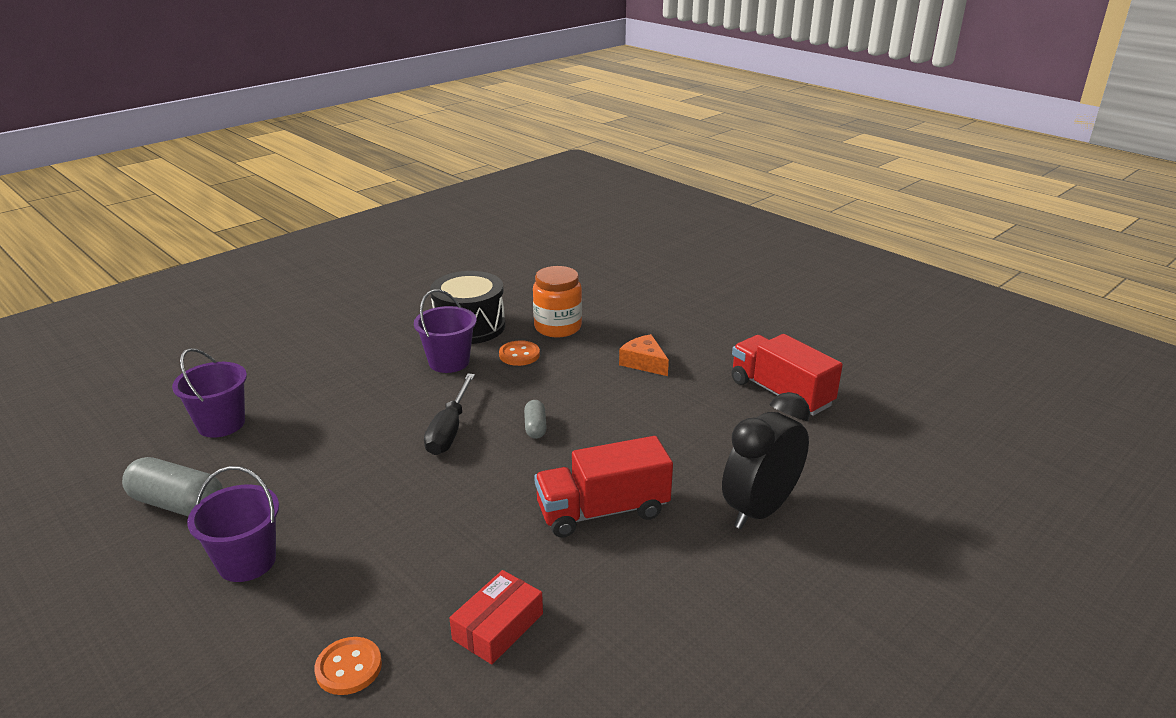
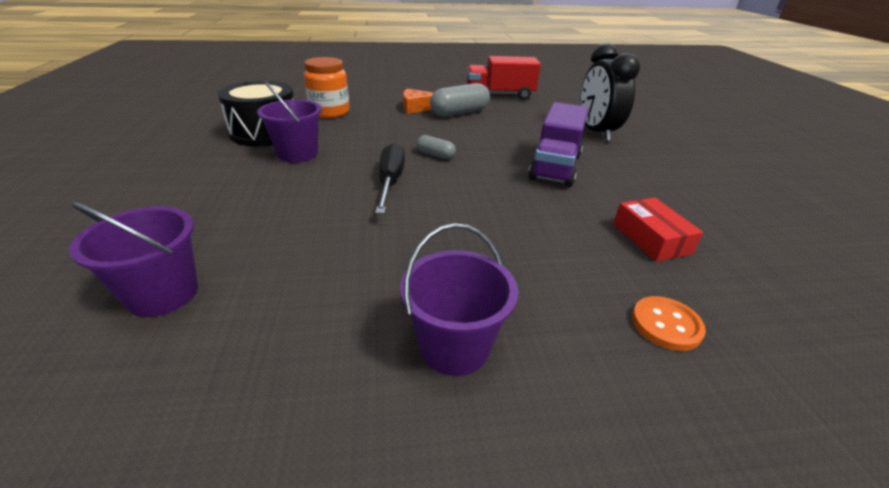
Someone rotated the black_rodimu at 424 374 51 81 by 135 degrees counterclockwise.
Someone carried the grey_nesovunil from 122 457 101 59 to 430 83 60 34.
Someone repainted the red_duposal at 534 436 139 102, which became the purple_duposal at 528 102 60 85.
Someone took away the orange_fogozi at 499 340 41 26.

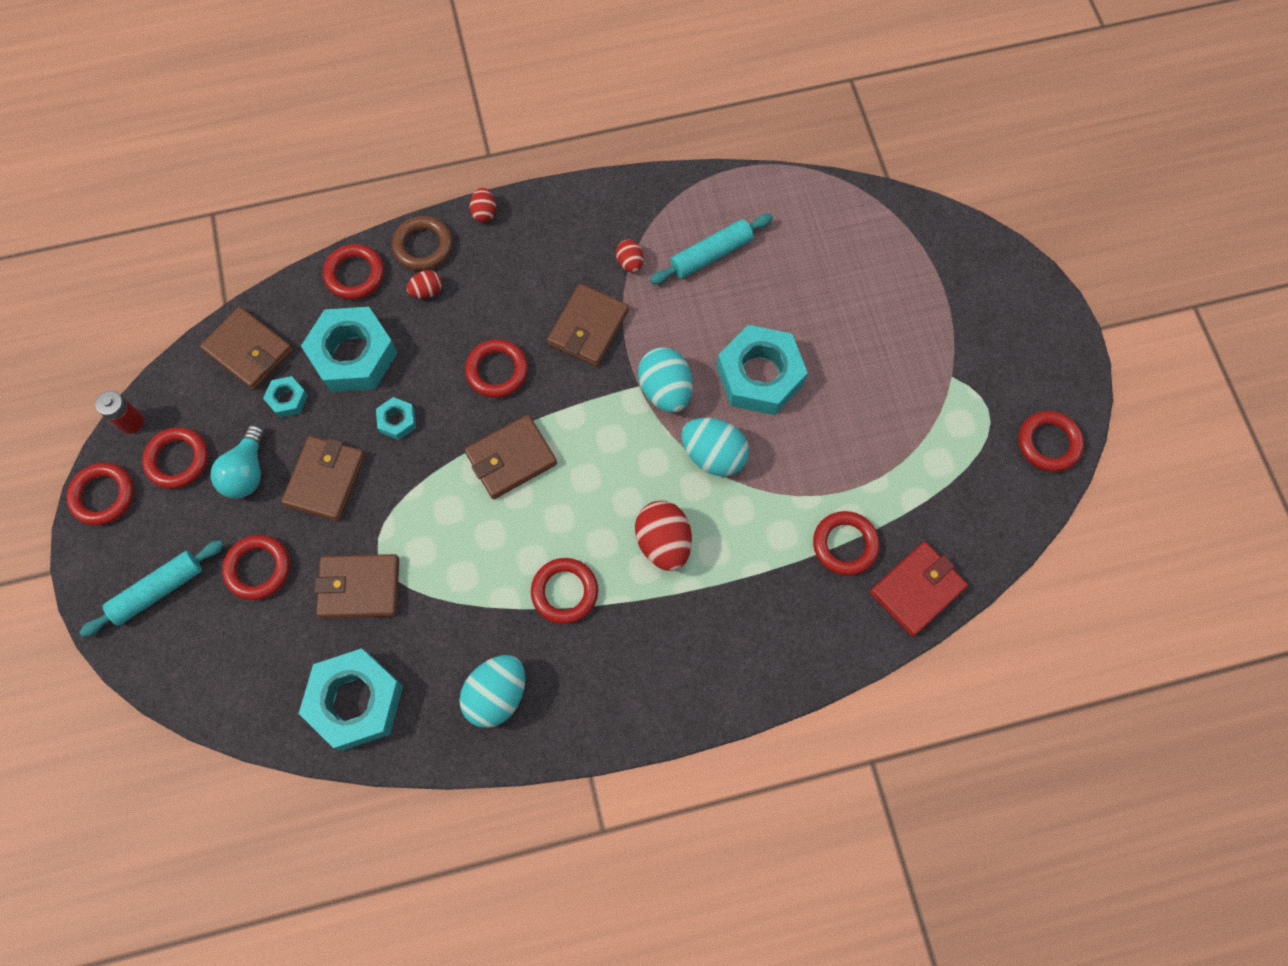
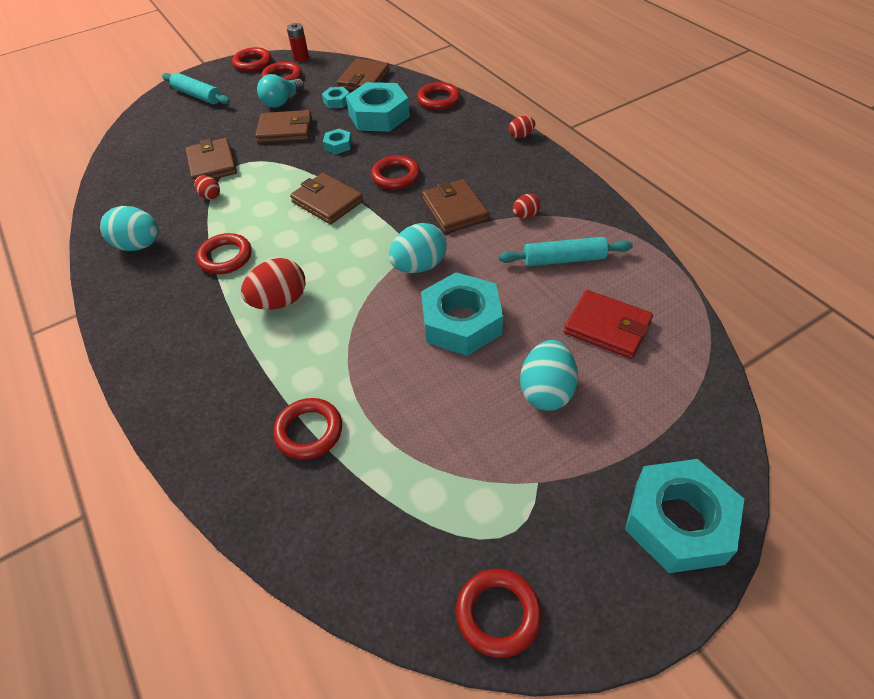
Someone carried the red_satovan from 407 270 35 29 to 194 175 26 25.
Someone rotated the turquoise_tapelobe at 211 425 53 73 by 45 degrees counterclockwise.
Someone rotated the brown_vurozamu at 547 284 82 82 by 60 degrees clockwise.
Someone rotated the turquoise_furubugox at 650 214 123 70 by 45 degrees counterclockwise.
Someone carried the turquoise_satovan from 681 418 68 59 to 520 340 58 71.
Someone carried the red_vurozamu from 870 542 98 95 to 564 290 89 69.
Someone carried the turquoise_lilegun from 299 648 104 103 to 625 459 119 114.
Someone took away the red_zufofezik at 222 535 68 65.
Someone took away the brown_zufofezik at 392 216 61 55.

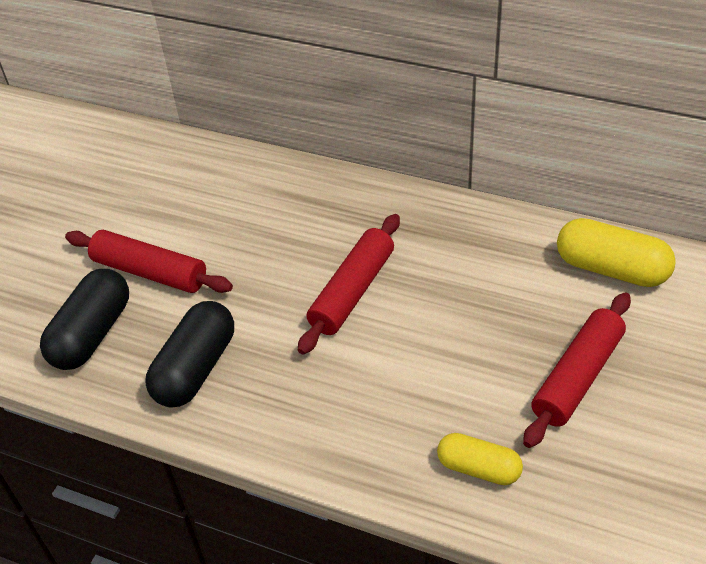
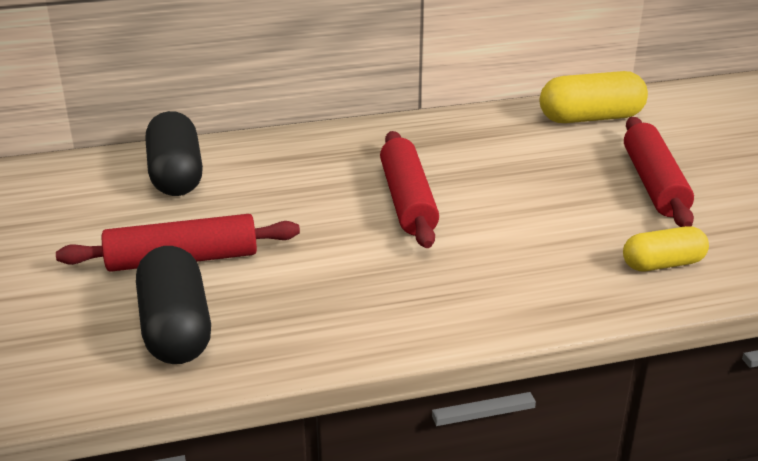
Someone carried the black_nesovunil from 145 301 89 106 to 145 111 58 85.

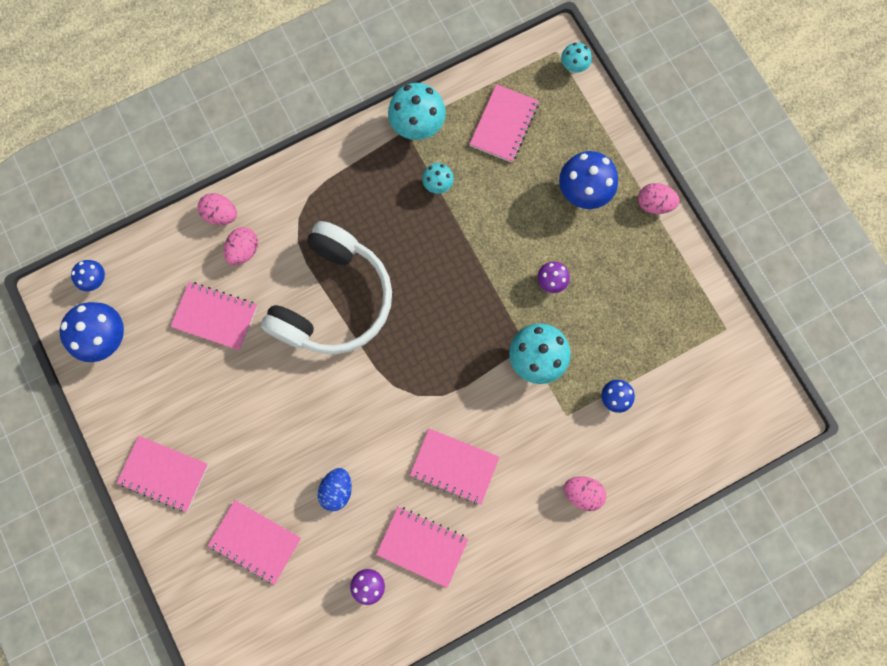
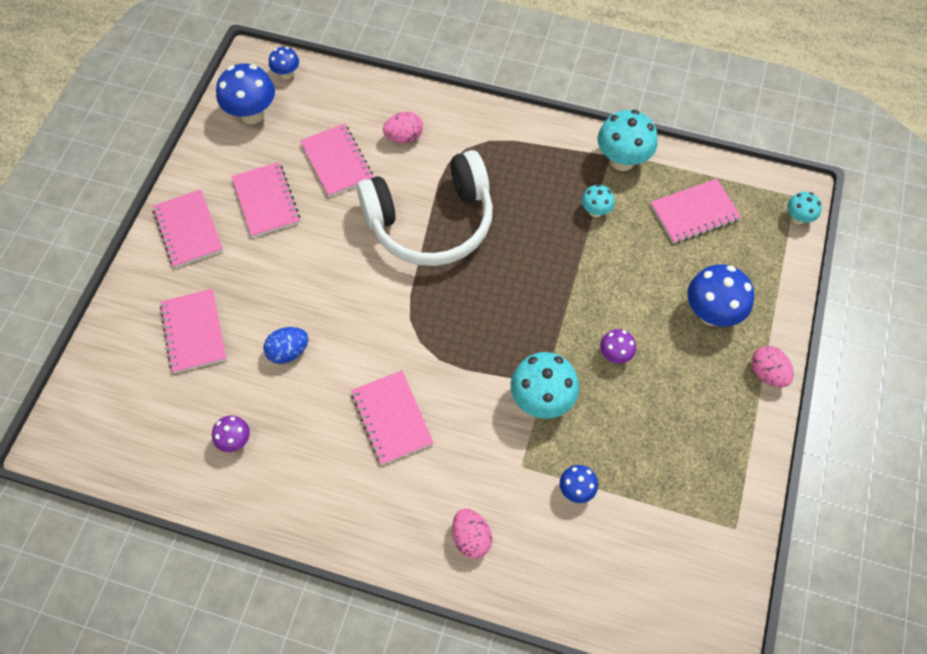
Someone carried the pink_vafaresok from 376 507 92 81 to 232 162 68 76.
Someone took away the pink_satovan at 197 193 40 32.

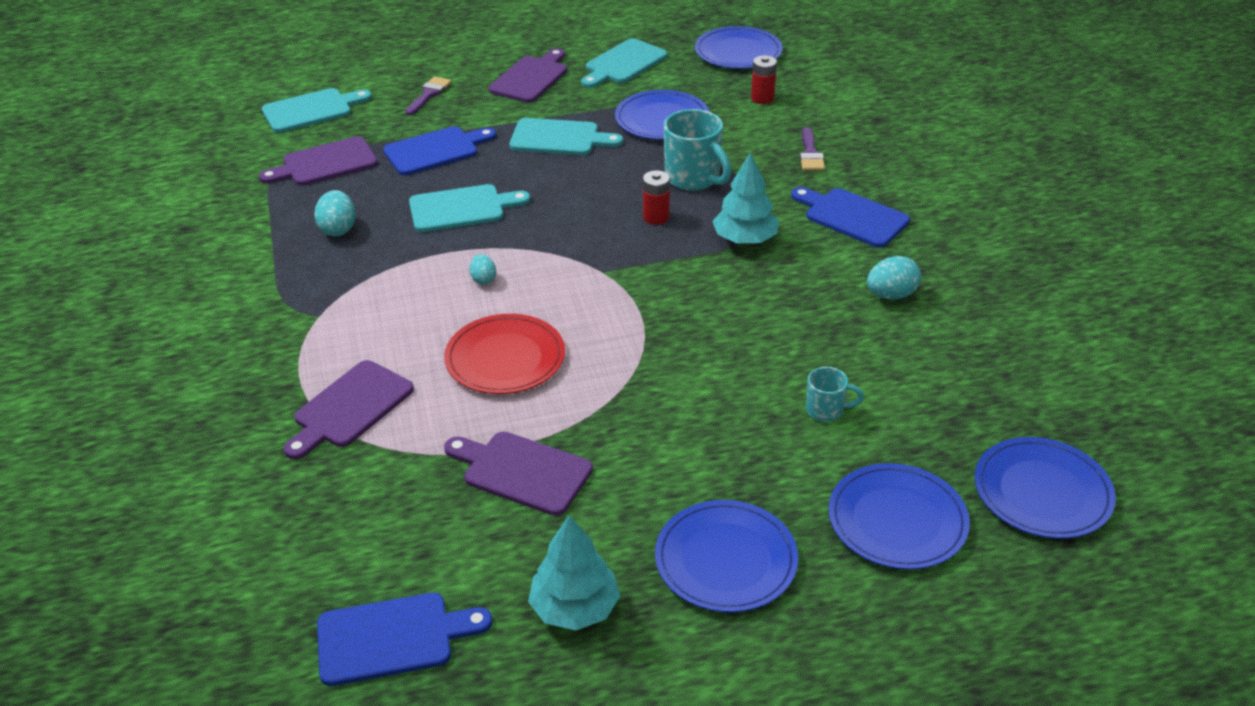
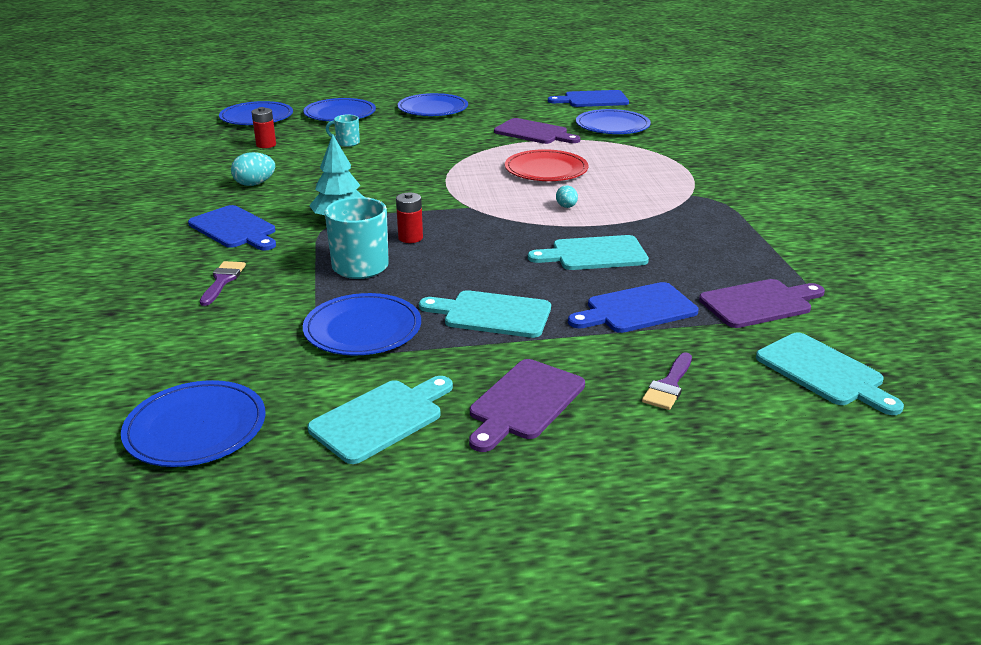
Someone carried the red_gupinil from 751 55 26 49 to 252 107 24 41.
Someone put down the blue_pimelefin at 576 109 75 25.
Someone rotated the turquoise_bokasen at 262 88 110 45 by 105 degrees counterclockwise.
Someone took away the purple_bokasen at 283 360 131 99.
Someone took away the turquoise_satovan at 314 190 41 46.
Someone took away the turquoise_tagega at 528 515 93 115.

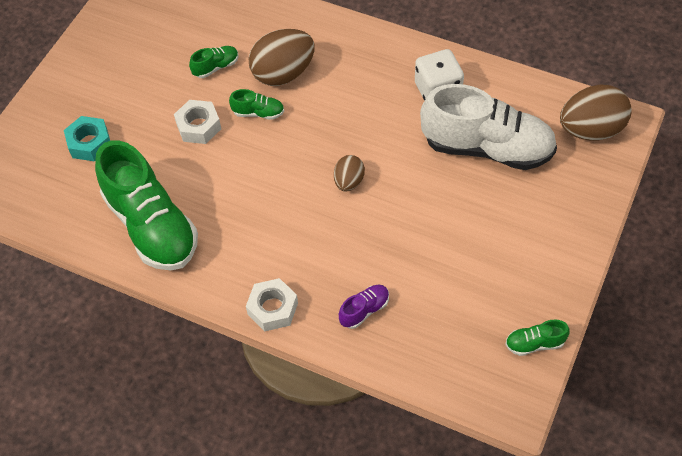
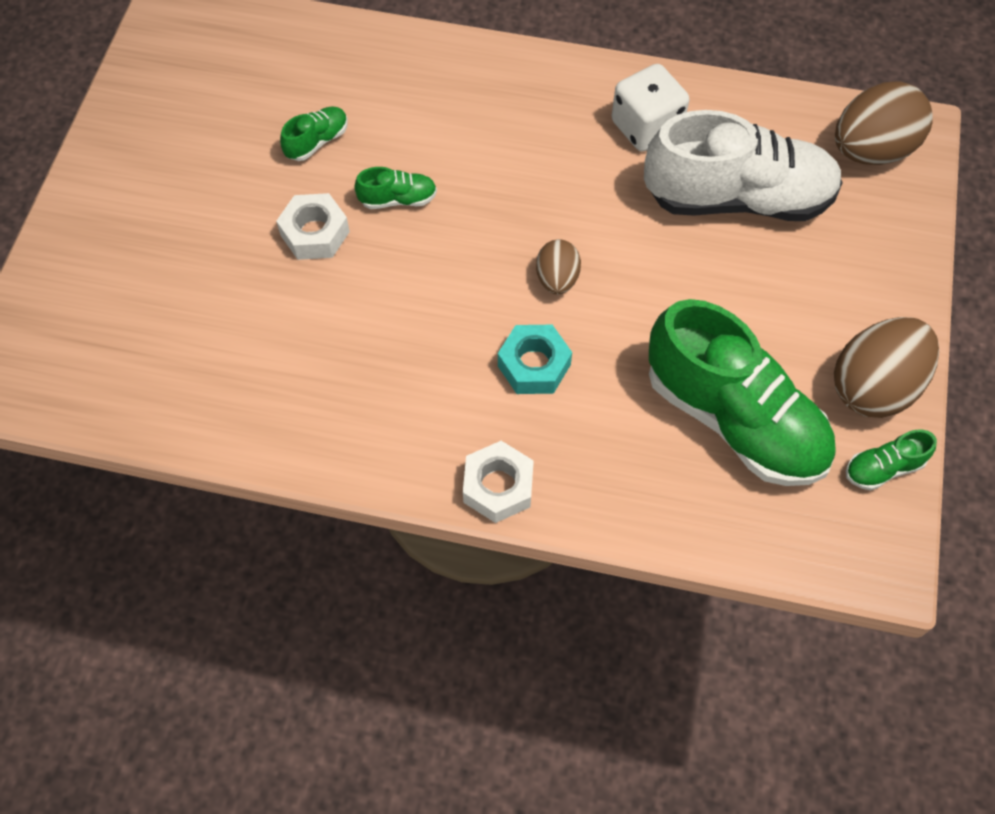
Someone carried the turquoise_lilegun from 64 116 46 46 to 498 325 74 69.
Someone carried the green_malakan from 95 140 103 131 to 649 299 187 187.
Someone carried the brown_satovan from 249 29 65 57 to 834 317 105 101.
Someone took away the purple_malakan at 339 285 50 44.

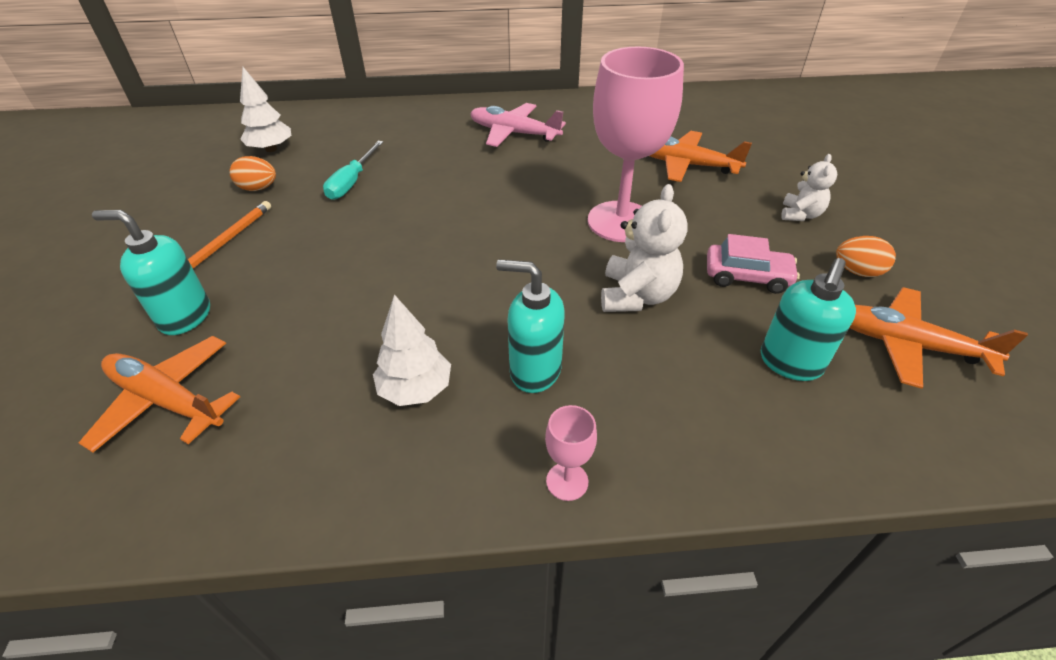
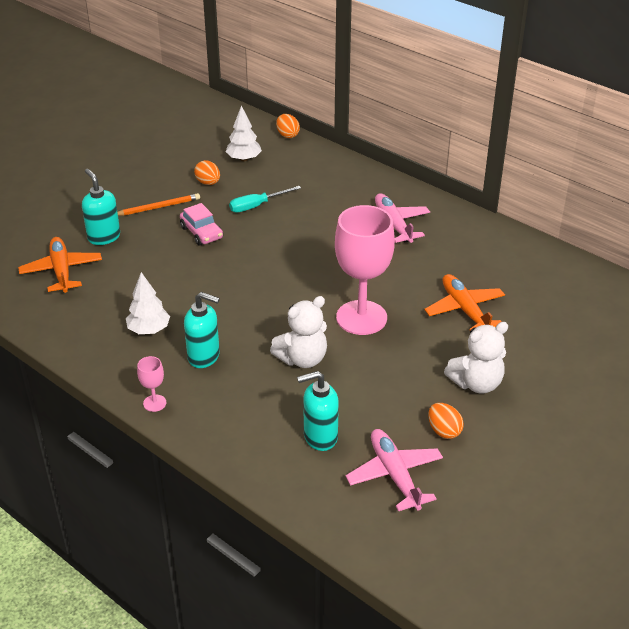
Someone carried the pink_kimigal from 707 234 93 60 to 180 203 43 43.
Someone rotated the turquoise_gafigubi at 496 260 69 133 by 135 degrees clockwise.
Someone put down the orange_satovan at 276 114 24 24.
Someone repainted the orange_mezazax at 850 287 178 102, which became the pink_mezazax at 346 429 97 82.
Someone scaled the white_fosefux at 781 154 56 67 by 1.60.

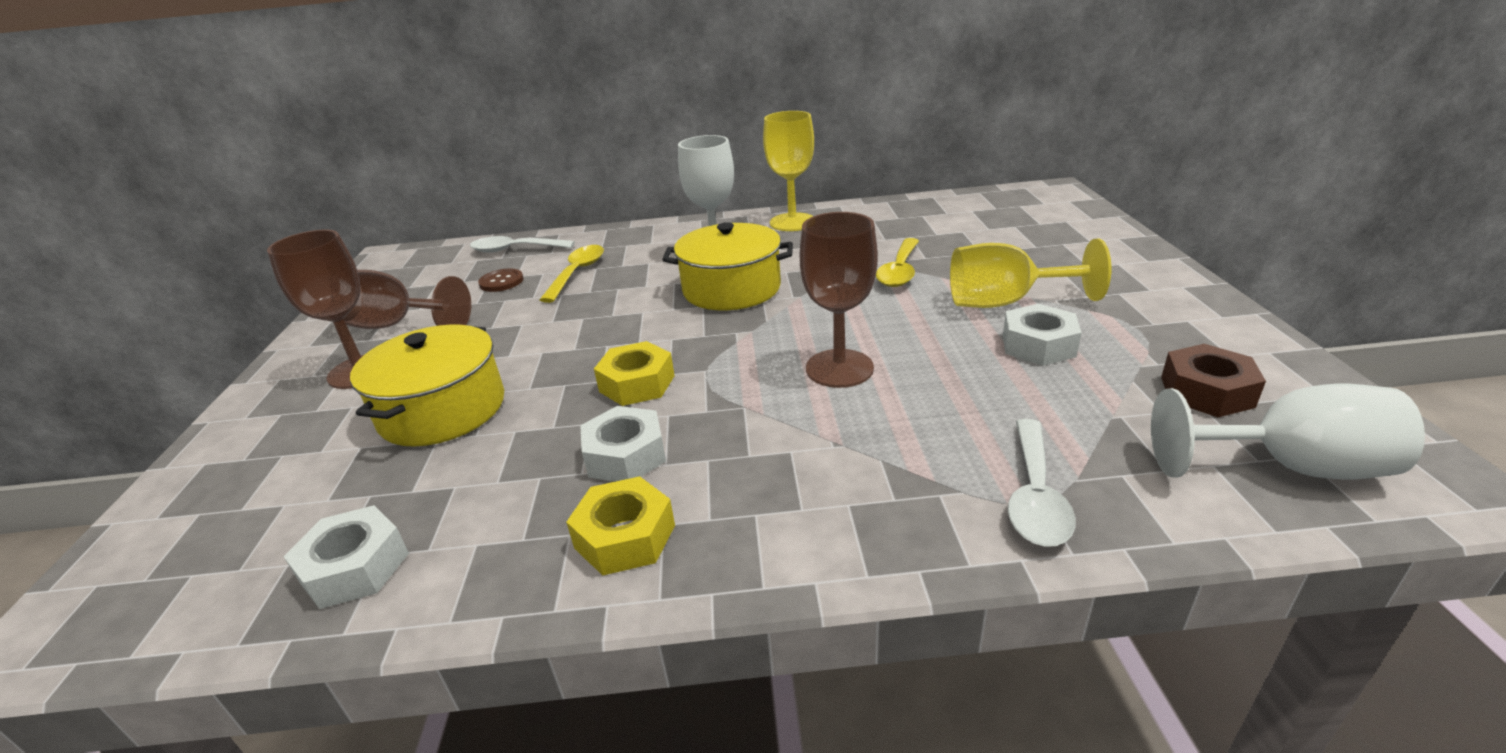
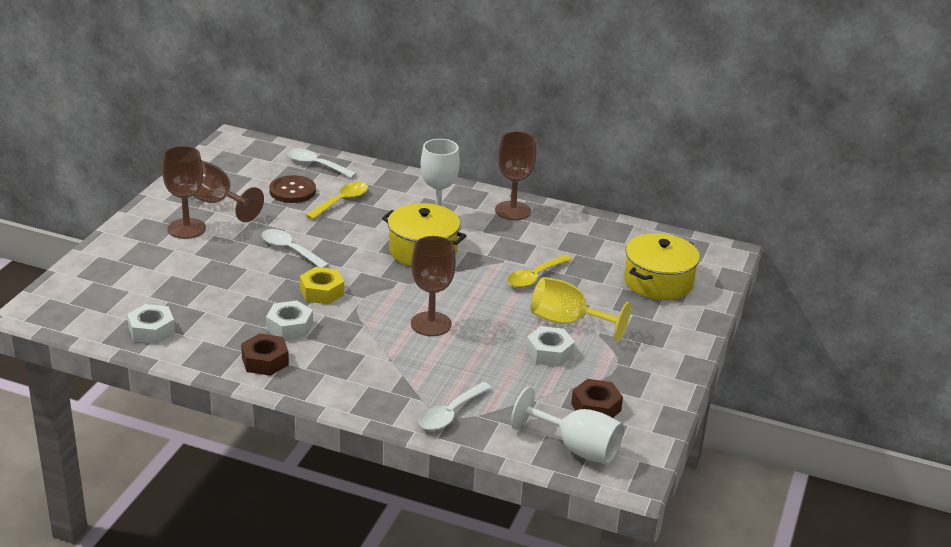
Someone repainted the yellow_lilegun at 566 476 109 99, which became the brown_lilegun at 241 333 48 43.
Someone put down the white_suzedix at 262 229 68 39.
Someone scaled the brown_fogozi at 478 269 46 23 by 1.53.
Someone repainted the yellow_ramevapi at 763 111 51 120, which became the brown_ramevapi at 495 131 42 89.
Someone carried the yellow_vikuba from 350 325 154 122 to 624 233 76 67.

